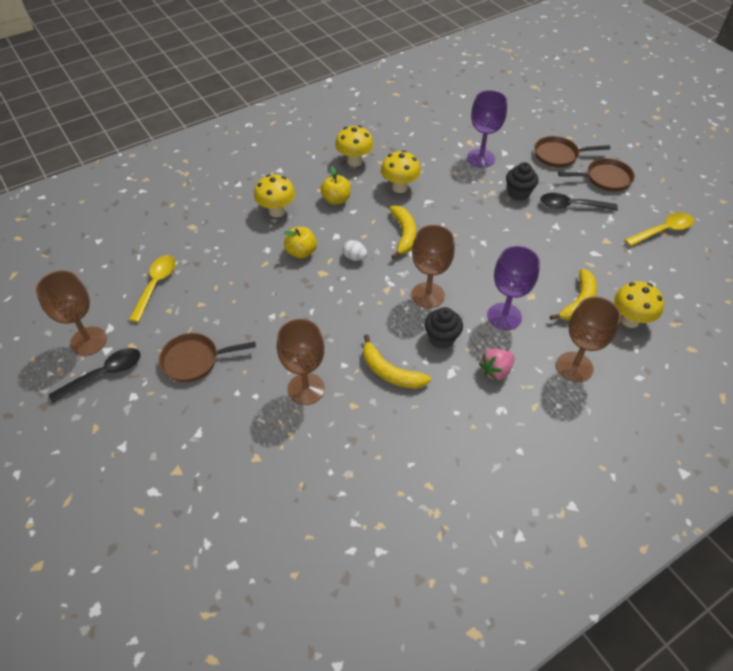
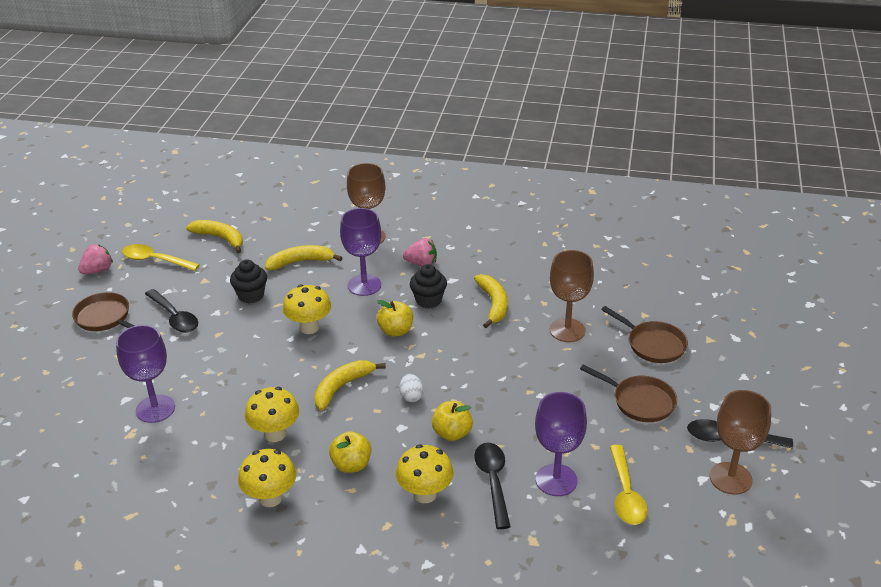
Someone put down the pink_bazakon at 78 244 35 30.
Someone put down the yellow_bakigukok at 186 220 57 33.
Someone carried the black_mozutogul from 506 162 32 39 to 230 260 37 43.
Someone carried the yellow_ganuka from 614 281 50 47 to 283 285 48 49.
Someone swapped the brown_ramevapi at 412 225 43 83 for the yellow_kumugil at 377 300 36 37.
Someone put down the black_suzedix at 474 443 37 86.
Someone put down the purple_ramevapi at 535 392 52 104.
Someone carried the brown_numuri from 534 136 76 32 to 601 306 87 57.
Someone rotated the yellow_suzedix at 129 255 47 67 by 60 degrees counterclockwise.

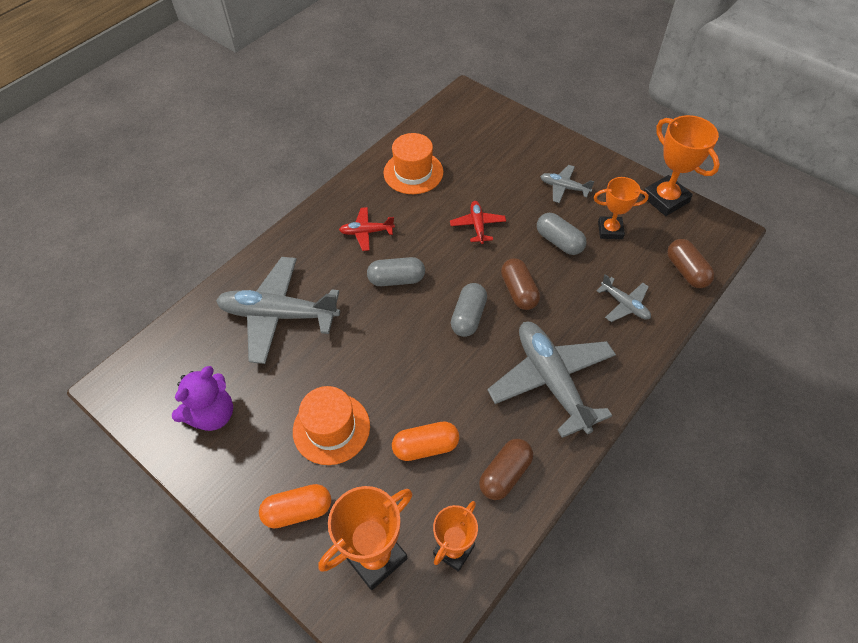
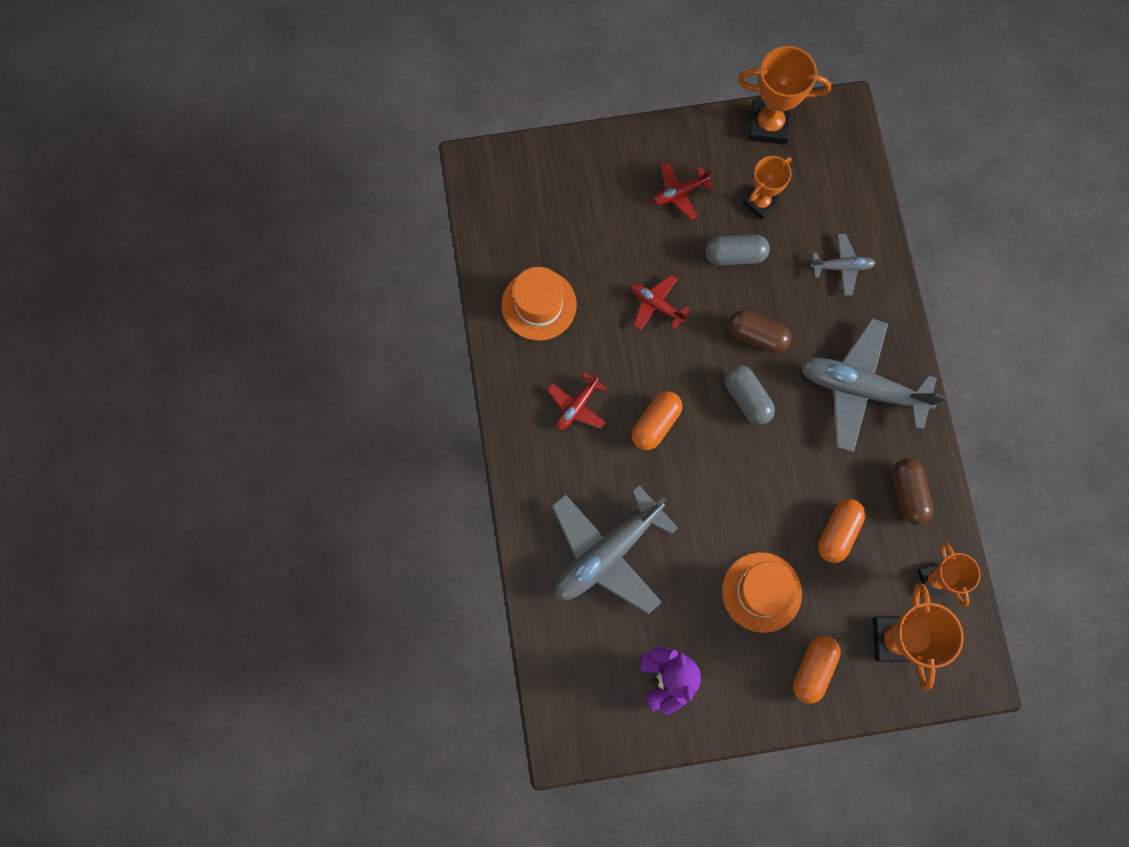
Someone repainted the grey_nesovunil at 367 257 58 29, which became the orange_nesovunil at 632 391 51 59.
Someone repainted the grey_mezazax at 540 165 55 38, which became the red_mezazax at 653 163 60 57.
Someone took away the brown_nesovunil at 667 239 48 49.

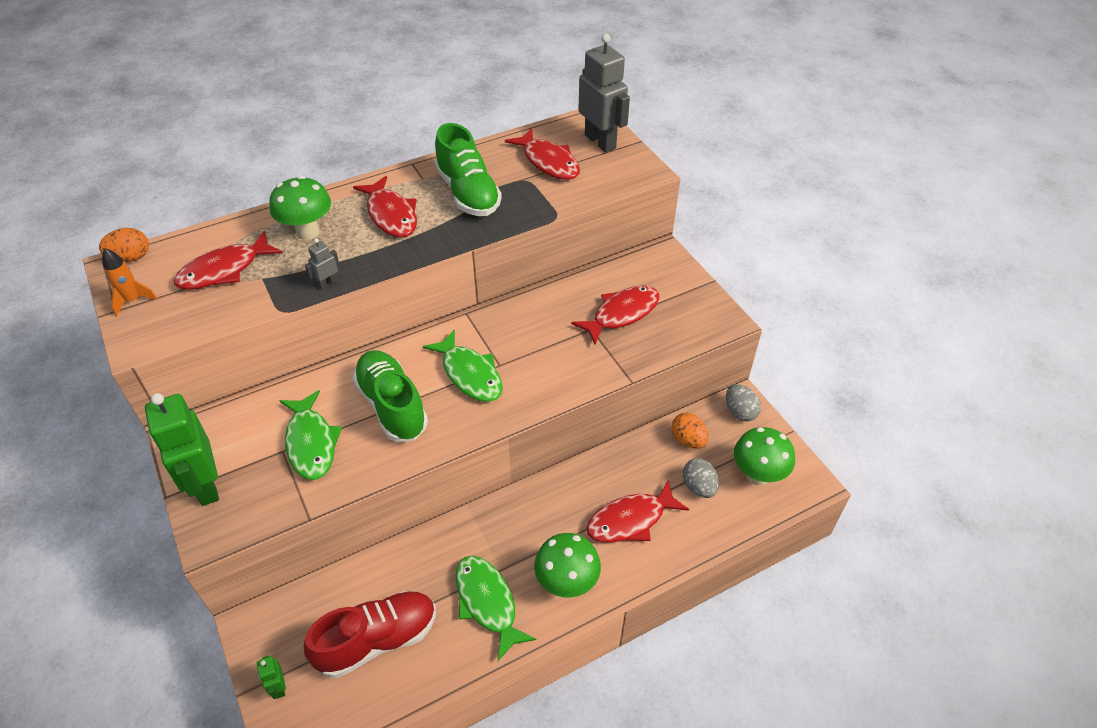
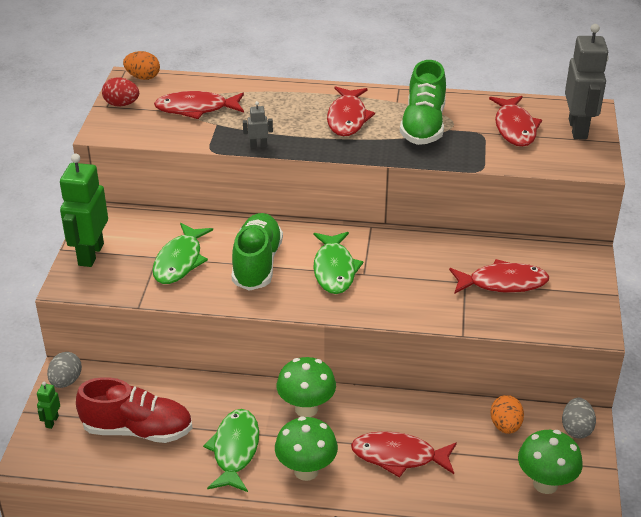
Someone carried the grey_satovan from 683 458 36 40 to 47 352 35 36.
Someone swapped the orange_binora at 102 248 55 69 for the red_satovan at 102 77 37 30.
Someone carried the green_ganuka from 269 176 62 64 to 277 357 59 60.

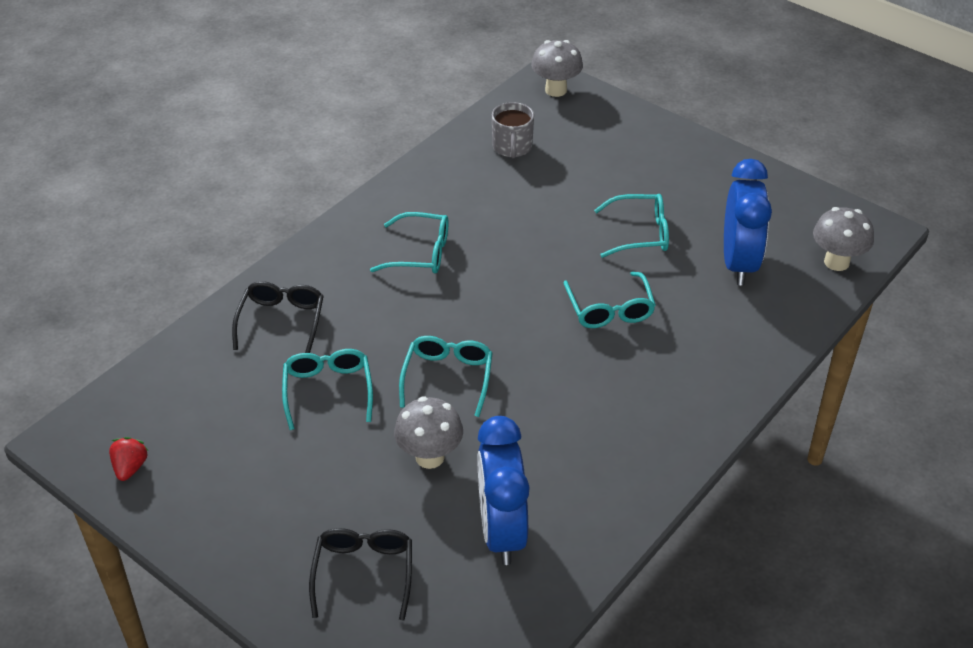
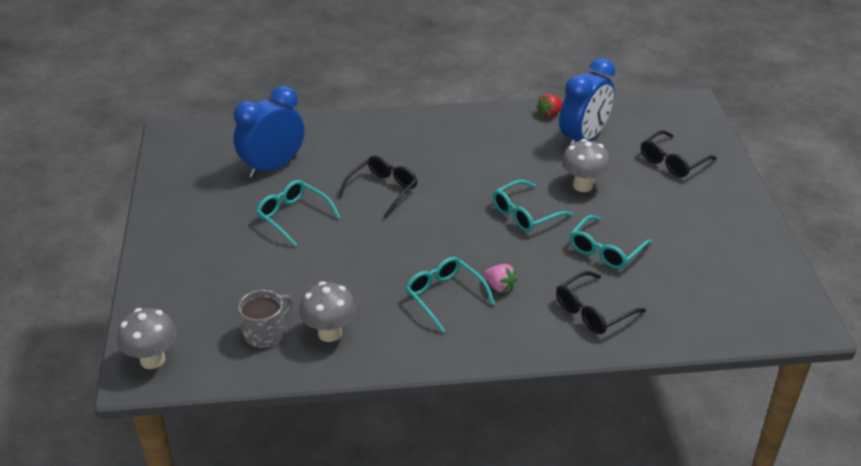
Someone carried the grey_ganuka from 813 207 61 64 to 299 281 57 61.
Someone repainted the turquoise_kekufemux at 564 272 92 56, which became the black_kekufemux at 338 156 80 62.
Someone put down the pink_bazakon at 484 264 33 29.
Someone carried the red_bazakon from 109 437 40 44 to 536 94 27 24.

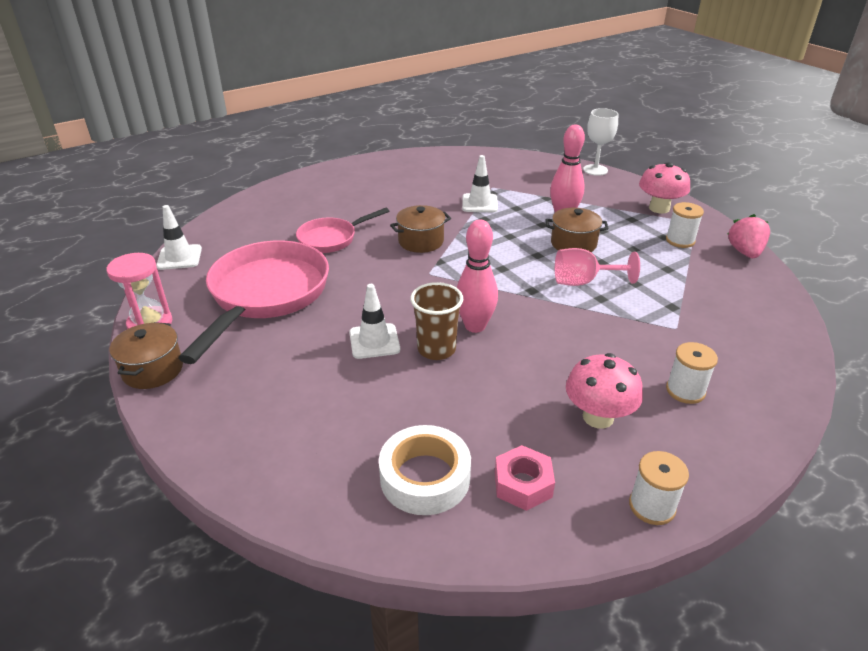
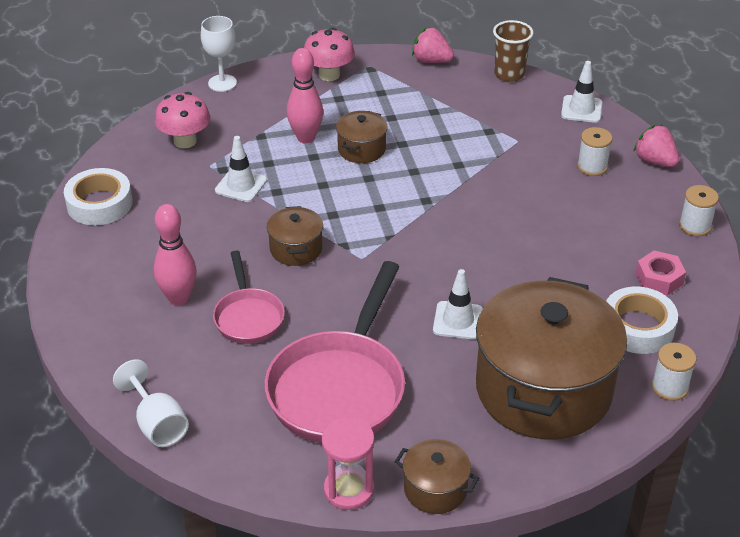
Someone put down the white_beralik at 64 168 69 57.
Someone put down the white_ramevapi at 113 359 76 88.
Someone carried the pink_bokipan from 456 220 42 113 to 154 204 43 101.
Someone carried the pink_ganuka from 566 353 77 76 to 155 92 55 56.
Someone rotated the pink_numuri at 179 241 150 123 by 105 degrees counterclockwise.
Someone put down the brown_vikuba at 476 277 151 163.
Someone carried the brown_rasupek from 410 282 53 78 to 493 20 41 62.
Someone carried the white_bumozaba from 156 205 46 65 to 561 61 41 62.
Someone put down the pink_bazakon at 633 125 46 42.
Someone carried the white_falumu from 666 202 38 46 to 652 343 45 58.
Someone took away the pink_ramevapi at 555 248 85 38.

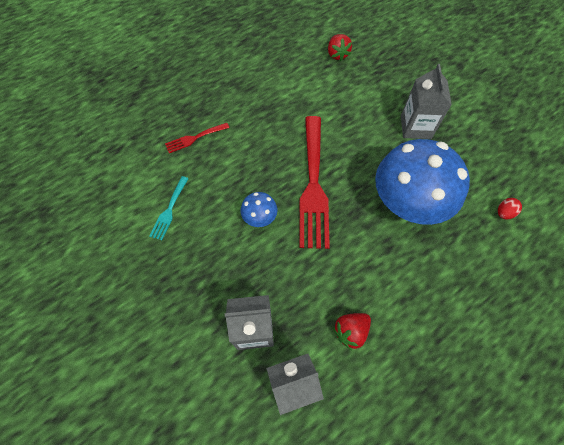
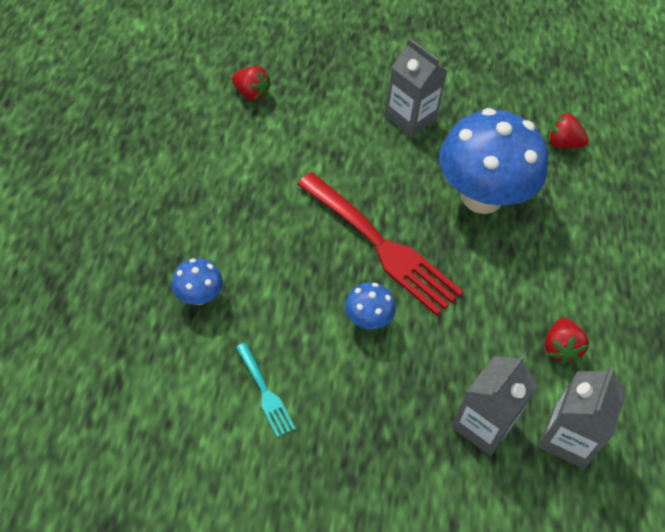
Someone swapped the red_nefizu at 165 123 64 30 for the blue_ganuka at 172 258 51 47.
Someone swapped the red_satovan at 498 198 24 21 for the red_bazakon at 547 112 42 36.

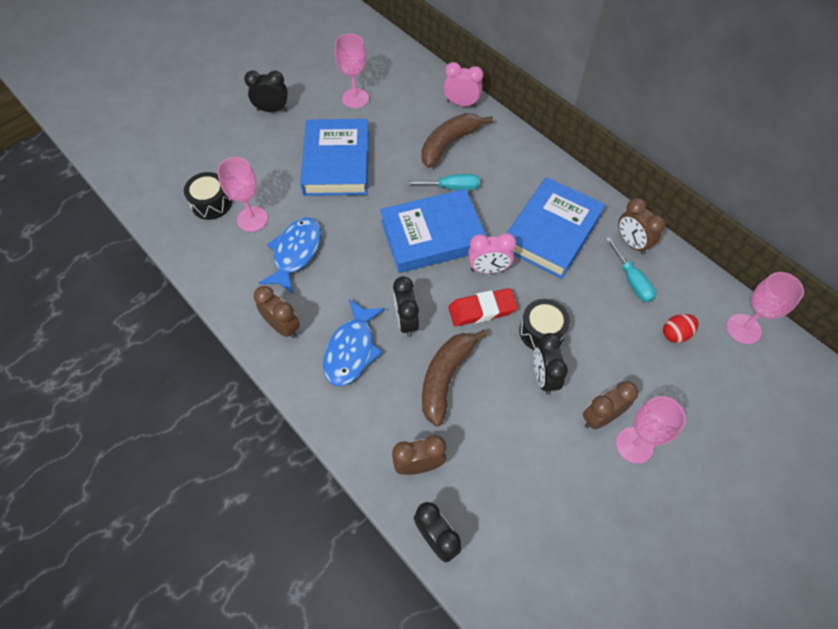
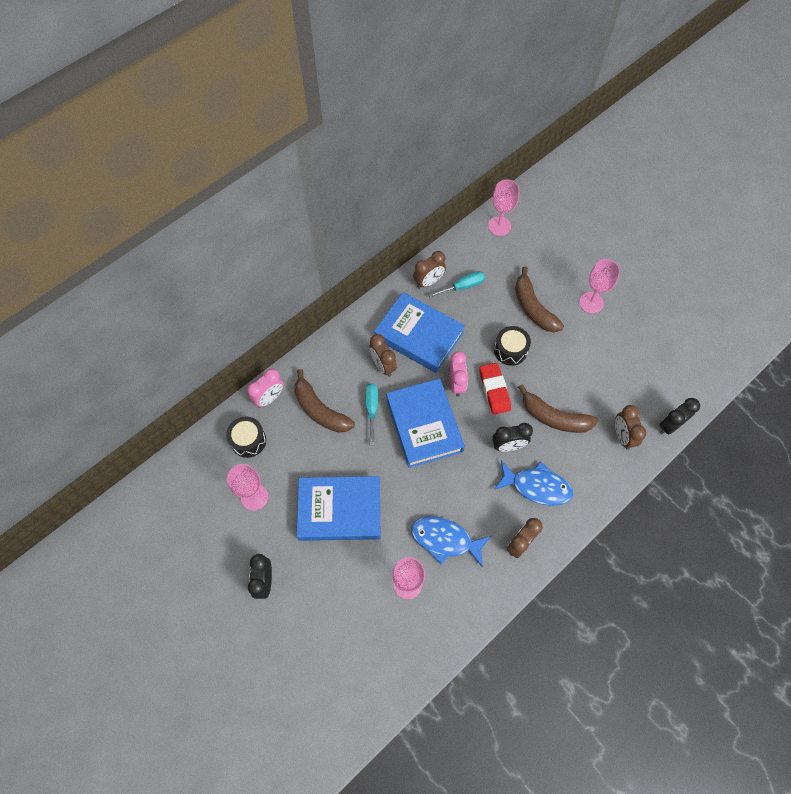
Someone carried the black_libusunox from 184 172 48 48 to 226 416 40 42.
Someone rotated the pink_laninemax at 444 62 39 45 by 150 degrees counterclockwise.
Someone carried the brown_laninemax from 583 381 55 49 to 369 334 28 43.
Someone put down the brown_bakigukok at 515 266 49 66.
Someone took away the black_laninemax at 534 333 34 62.
Someone took away the red_satovan at 663 314 36 29.

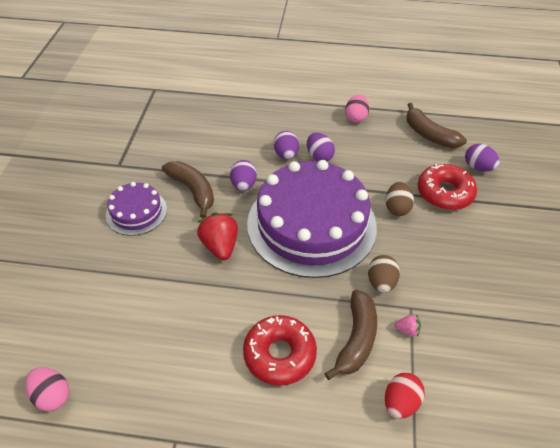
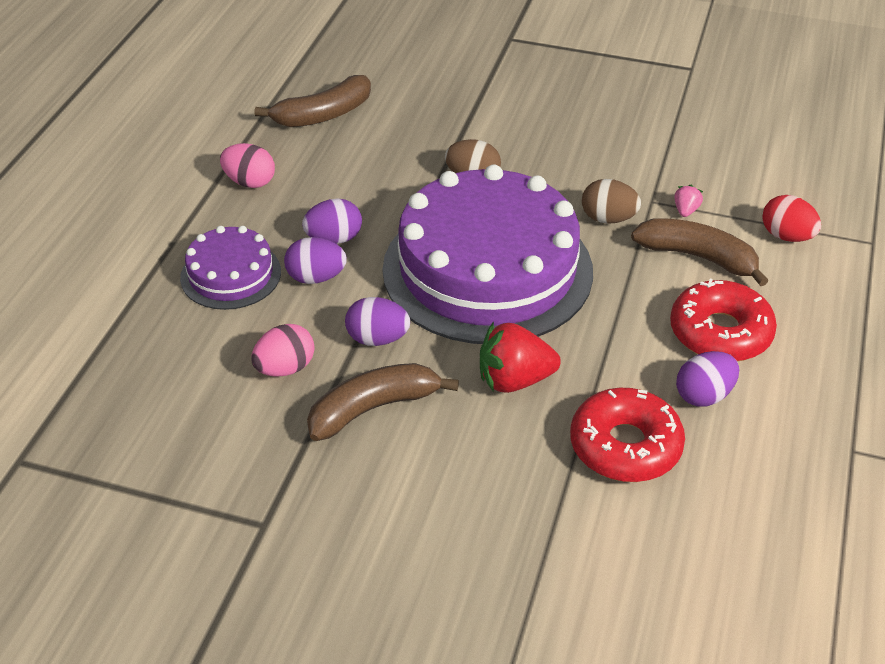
Someone carried the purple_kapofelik from 106 182 61 54 to 180 226 101 84.
Someone carried the pink_satovan from 25 367 44 44 to 251 324 64 53.
Someone carried the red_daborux from 418 164 59 46 to 570 388 115 94.
Someone carried the purple_satovan from 465 144 35 28 to 676 351 63 56.

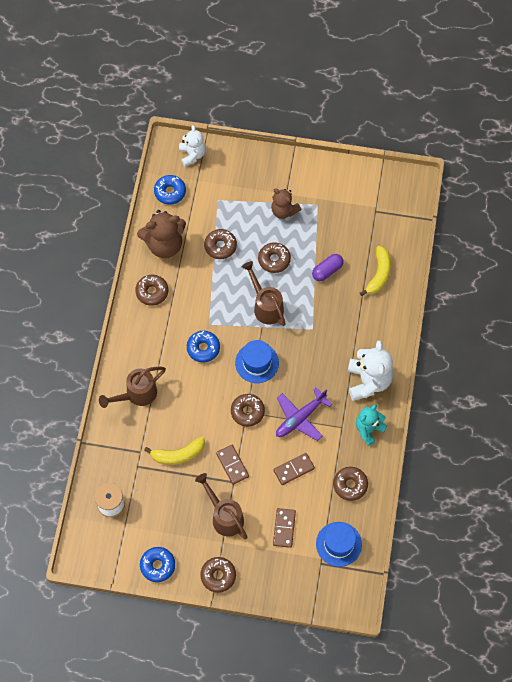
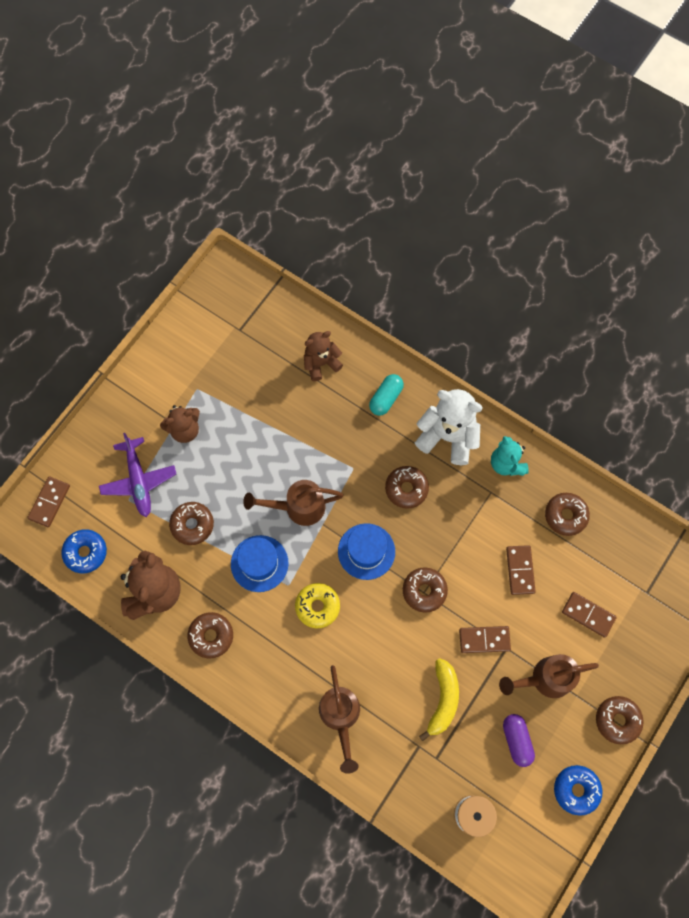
Someone swapped the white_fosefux at 179 125 27 42 for the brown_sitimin at 27 476 43 51.
Someone carried the purple_mezazax from 276 388 57 53 to 99 433 77 84.
Someone carried the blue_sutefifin from 316 522 46 45 to 231 535 57 57.
Someone repainted the blue_daborux at 187 331 33 32, which became the yellow_daborux at 295 583 45 46.
Someone swapped the yellow_bakigukok at 360 246 31 50 for the brown_fosefux at 304 331 39 50.
Someone put down the turquoise_nesovunil at 369 374 35 42.
Someone carried the brown_daborux from 258 242 33 31 to 385 466 44 43.
Someone carried the purple_nesovunil from 312 254 32 27 to 503 714 32 53.

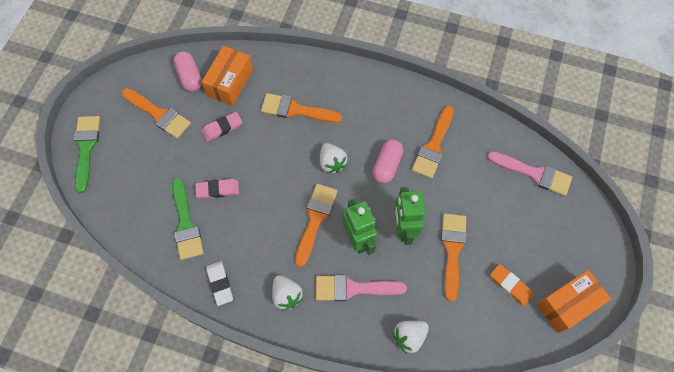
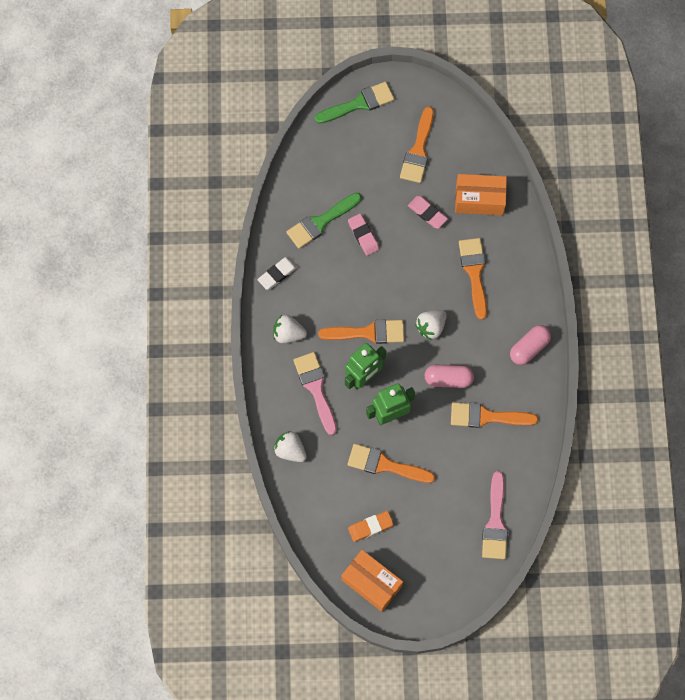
Someone rotated the white_bazakon at 272 275 31 36 by 60 degrees clockwise.
Someone rotated the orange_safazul at 441 214 26 88 by 150 degrees counterclockwise.
Someone rotated the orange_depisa at 490 264 43 42 by 45 degrees clockwise.
Someone carried the pink_nesovunil from 173 52 29 40 to 510 325 41 40.

